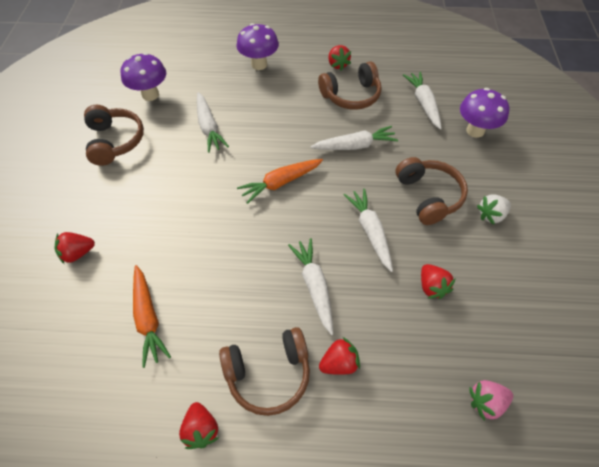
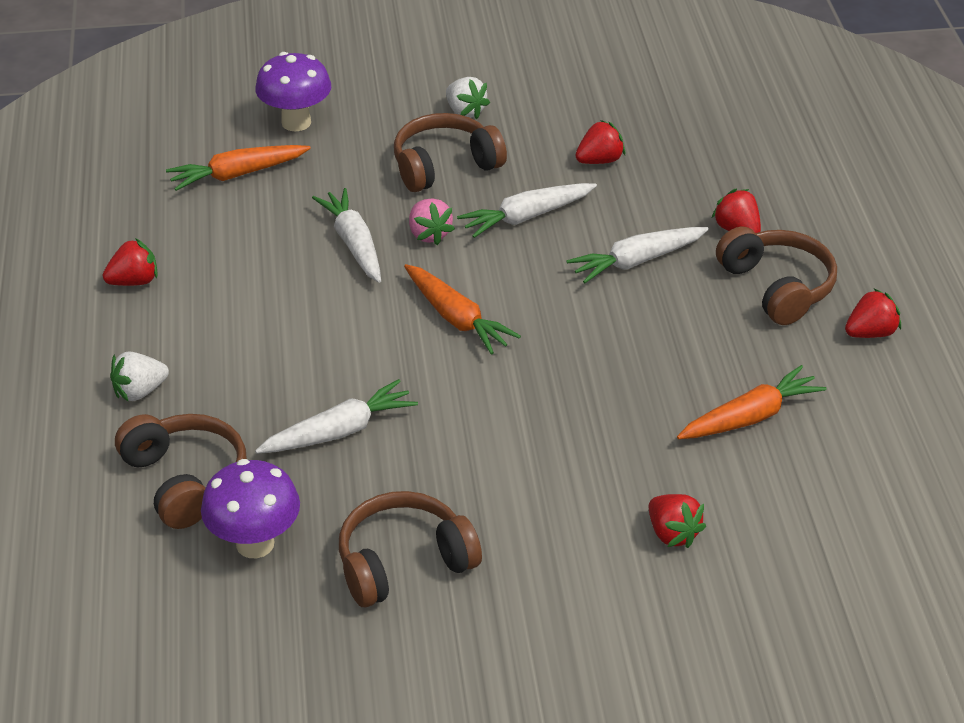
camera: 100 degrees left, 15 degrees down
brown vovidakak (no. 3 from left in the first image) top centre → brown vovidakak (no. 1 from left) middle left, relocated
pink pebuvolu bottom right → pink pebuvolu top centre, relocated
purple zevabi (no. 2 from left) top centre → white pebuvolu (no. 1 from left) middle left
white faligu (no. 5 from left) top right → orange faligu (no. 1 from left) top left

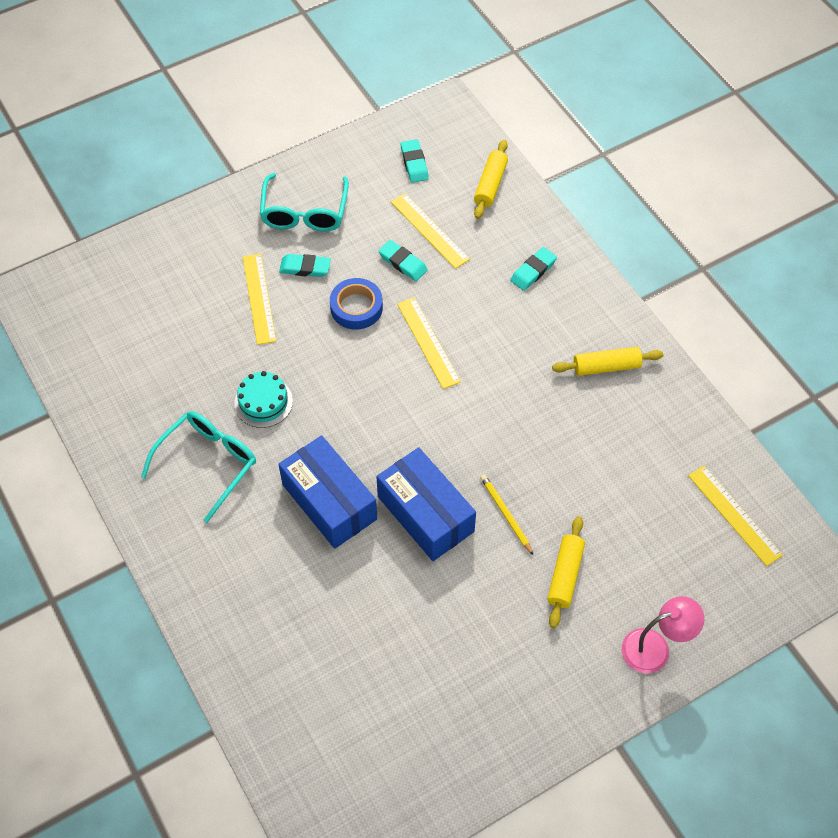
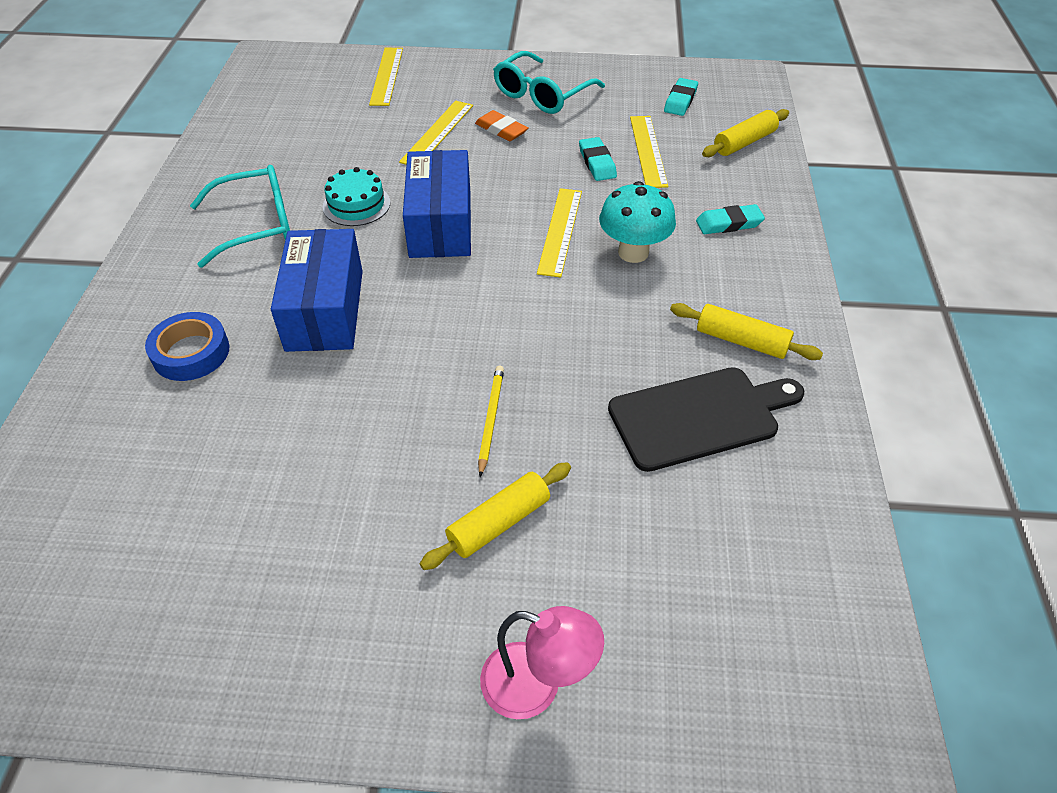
camera: 35 degrees right, 10 degrees down
- → turquoise zevabi top centre
- → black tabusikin middle right
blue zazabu centre → blue zazabu middle left, relocated
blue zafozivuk (no. 2 from left) centre → blue zafozivuk (no. 2 from left) top centre, relocated
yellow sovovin (no. 4 from left in the first image) middle right → yellow sovovin (no. 1 from left) top centre, relocated
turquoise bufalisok (no. 1 from left) top centre → orange bufalisok top centre

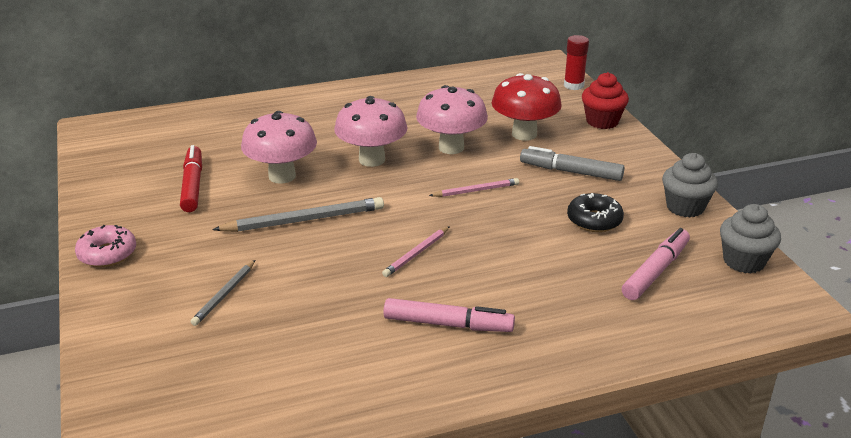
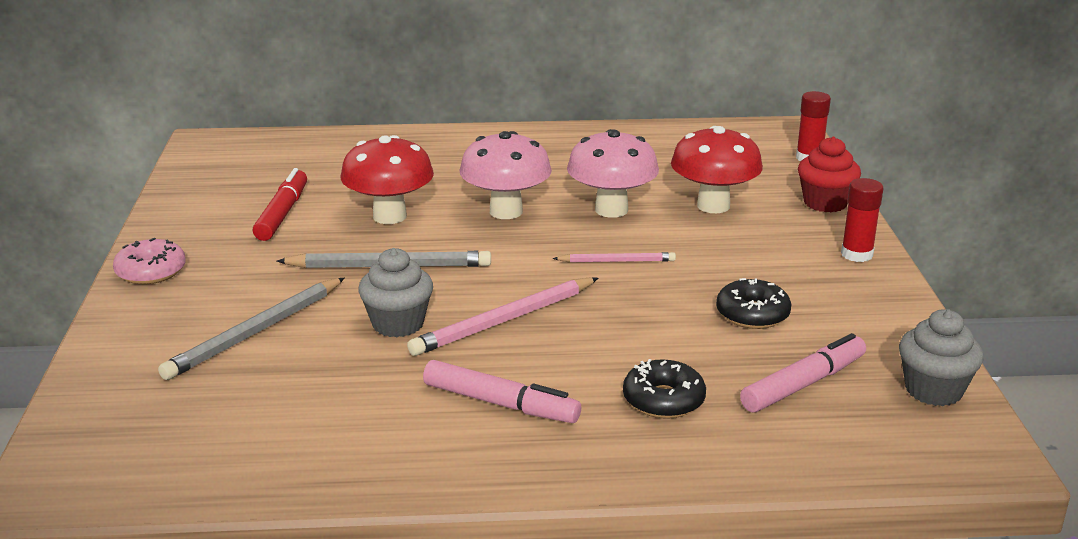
camera: 15 degrees right, 5 degrees down
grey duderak middle right → -
- → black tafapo (no. 1 from left) bottom centre
- → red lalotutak (no. 2 from left) middle right
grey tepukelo (no. 1 from left) middle right → grey tepukelo (no. 1 from left) centre, relocated
pink zevabi (no. 1 from left) middle left → red zevabi (no. 1 from left) top centre
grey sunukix (no. 1 from left) bottom left → grey sunukix (no. 1 from left) middle left, x1.72
pink sunukix (no. 1 from left) centre, x1.72

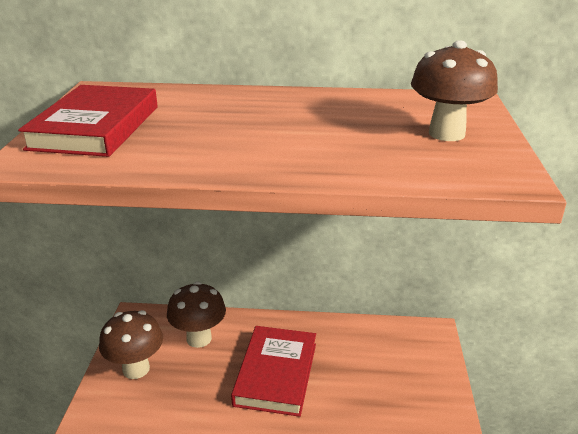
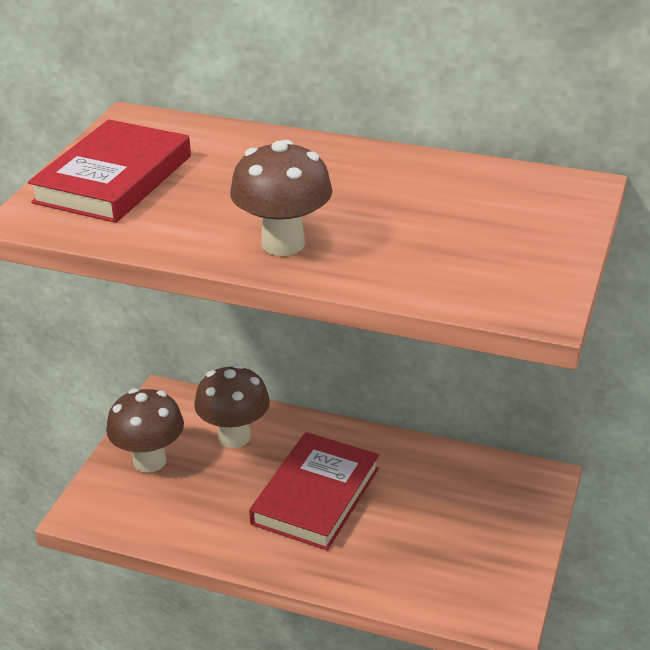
camera: 15 degrees right, 5 degrees up
brown zevabi (no. 3 from left) top right → brown zevabi (no. 3 from left) top centre, relocated

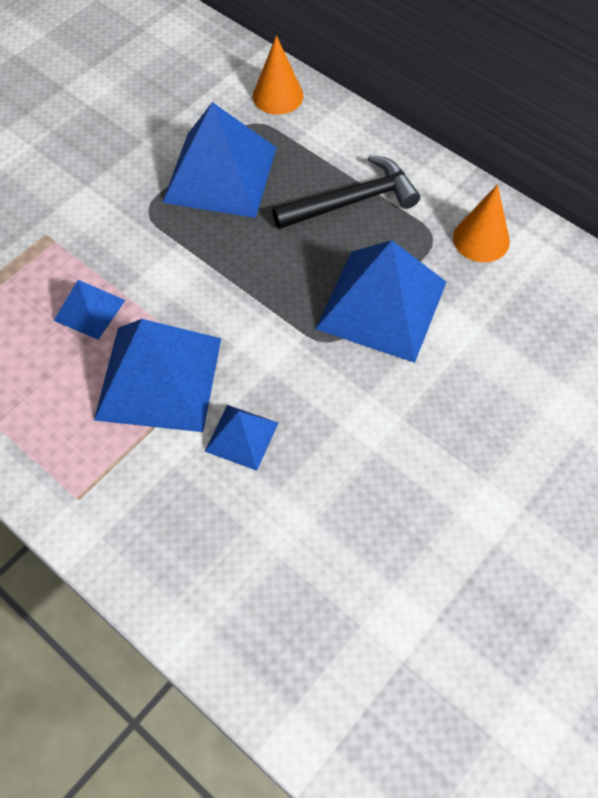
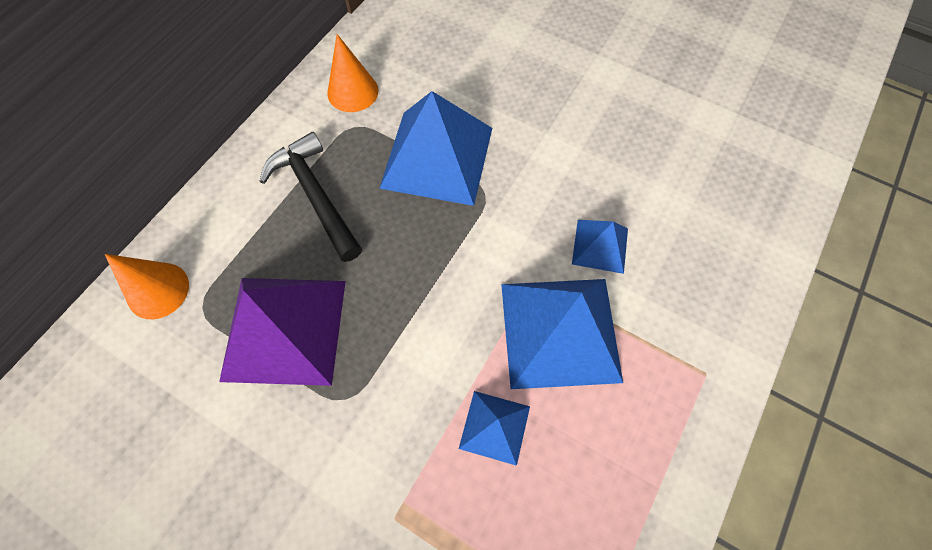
camera: 100 degrees left, 5 degrees up
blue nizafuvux (no. 3 from left) top centre → purple nizafuvux middle left

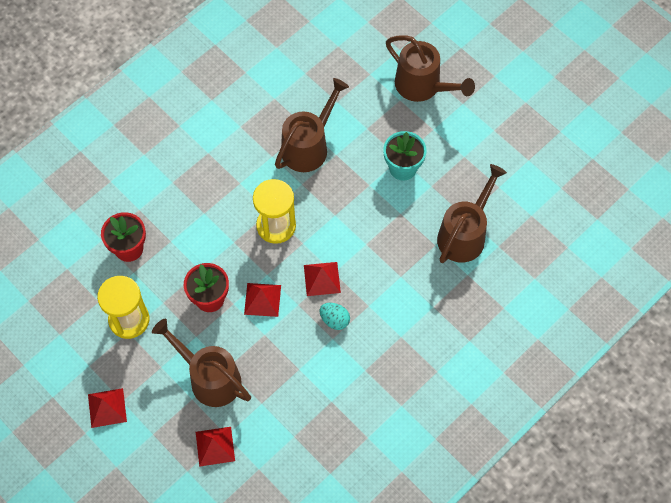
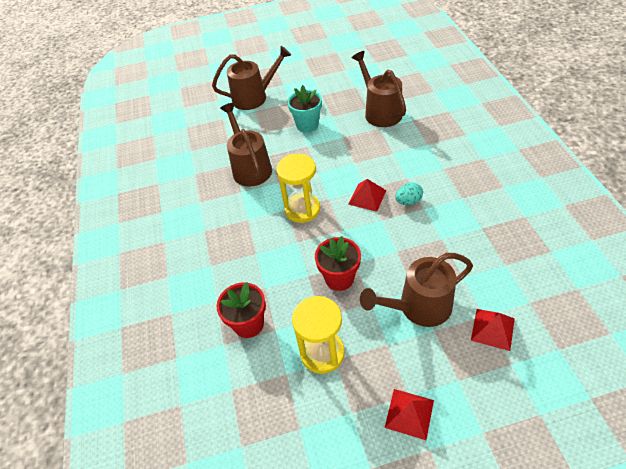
camera: 55 degrees left, 15 degrees down
red nizafuvux (no. 3 from left) centre → -

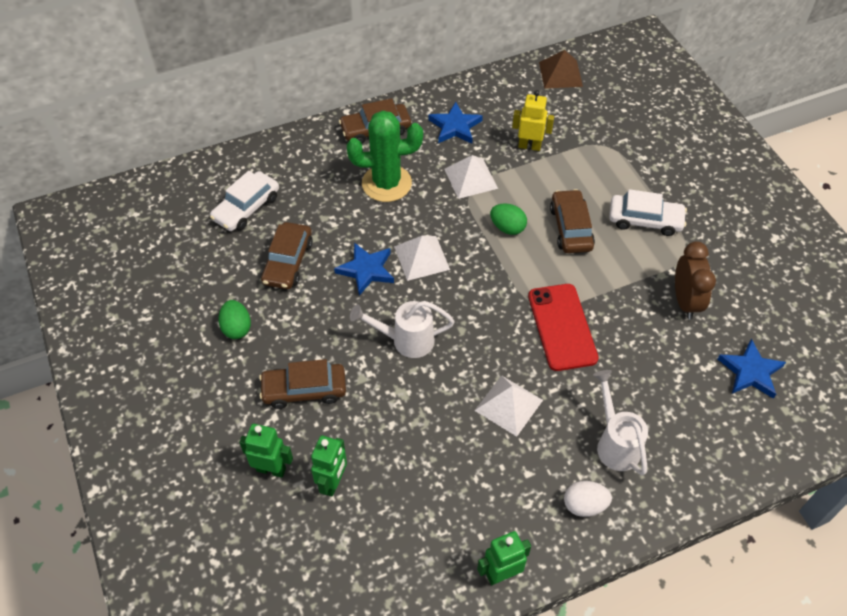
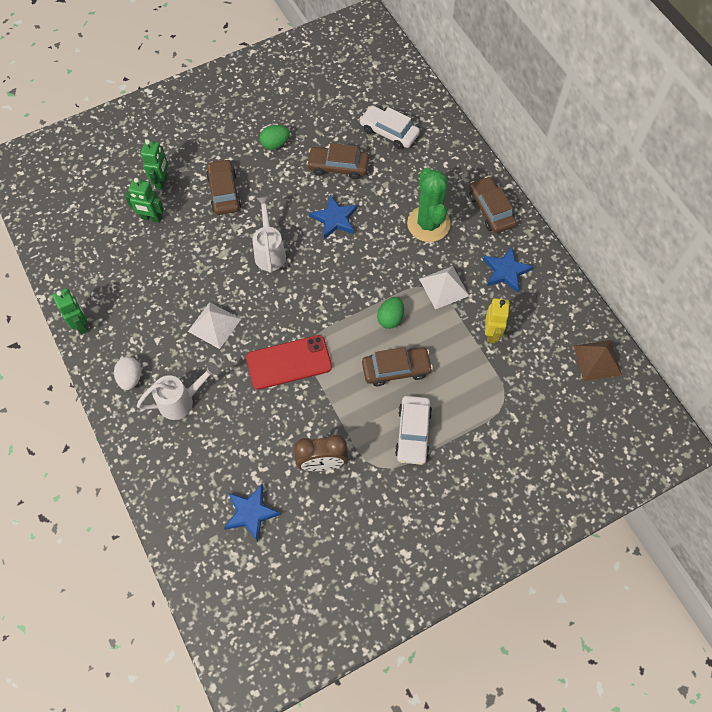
camera: 85 degrees right, 10 degrees up
white nizafuvux (no. 1 from left) centre → -

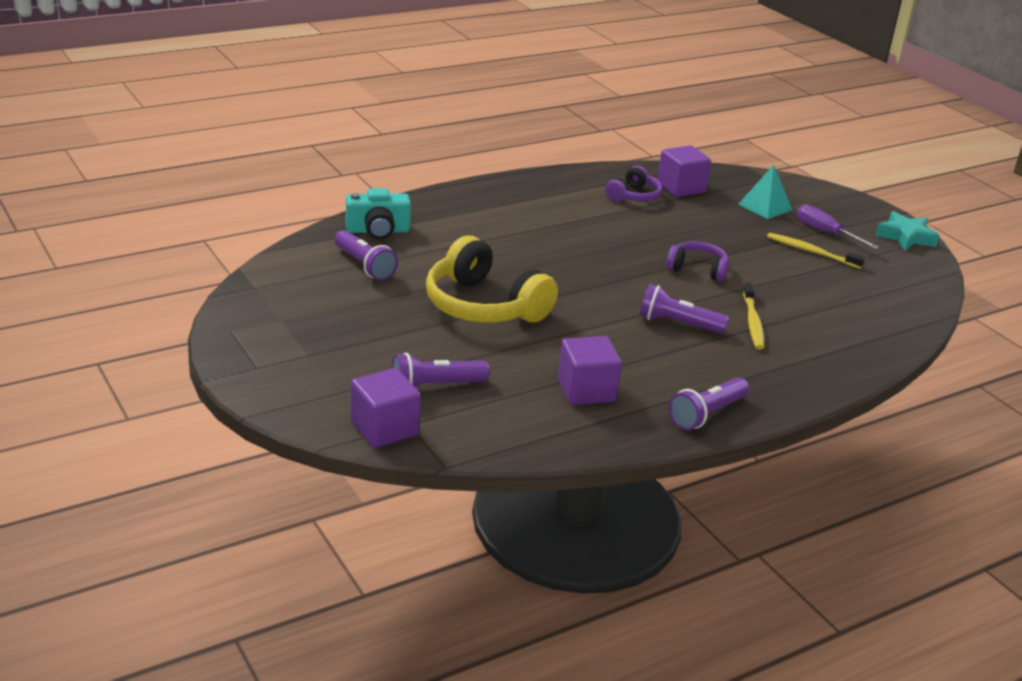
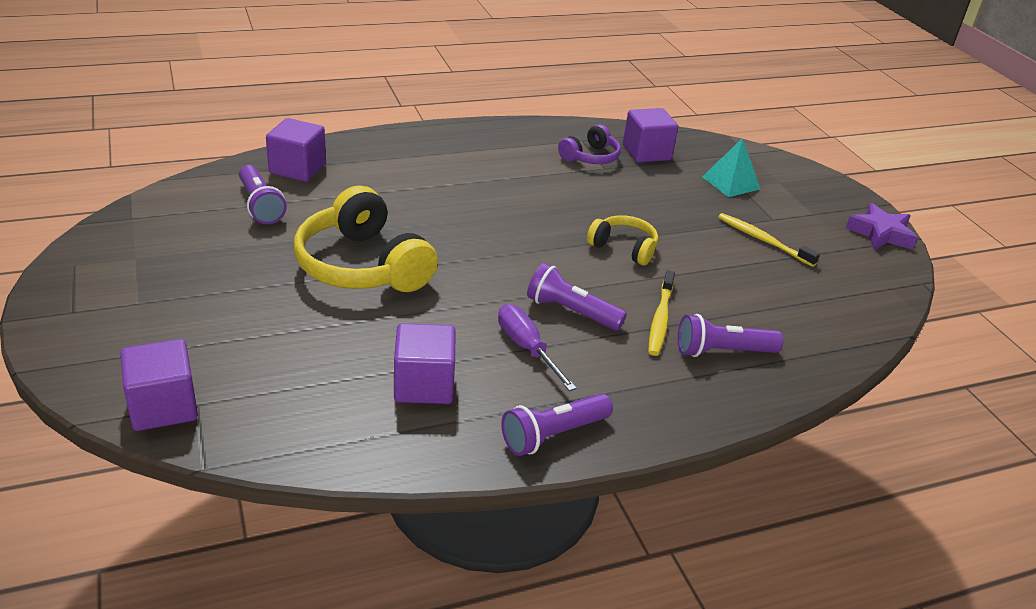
camera: 10 degrees right, 5 degrees up
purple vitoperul (no. 2 from left in the first image) centre → purple vitoperul (no. 4 from left) middle right, relocated
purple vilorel middle right → purple vilorel centre, relocated
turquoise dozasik top centre → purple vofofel (no. 2 from left) top left
purple vovidakak (no. 2 from left) middle right → yellow vovidakak (no. 2 from left) centre
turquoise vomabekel middle right → purple vomabekel middle right

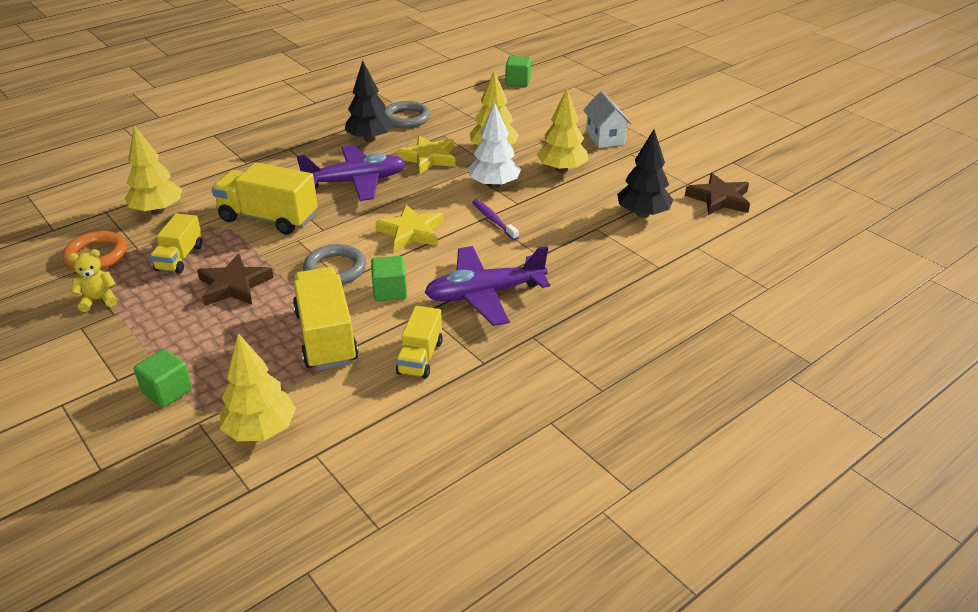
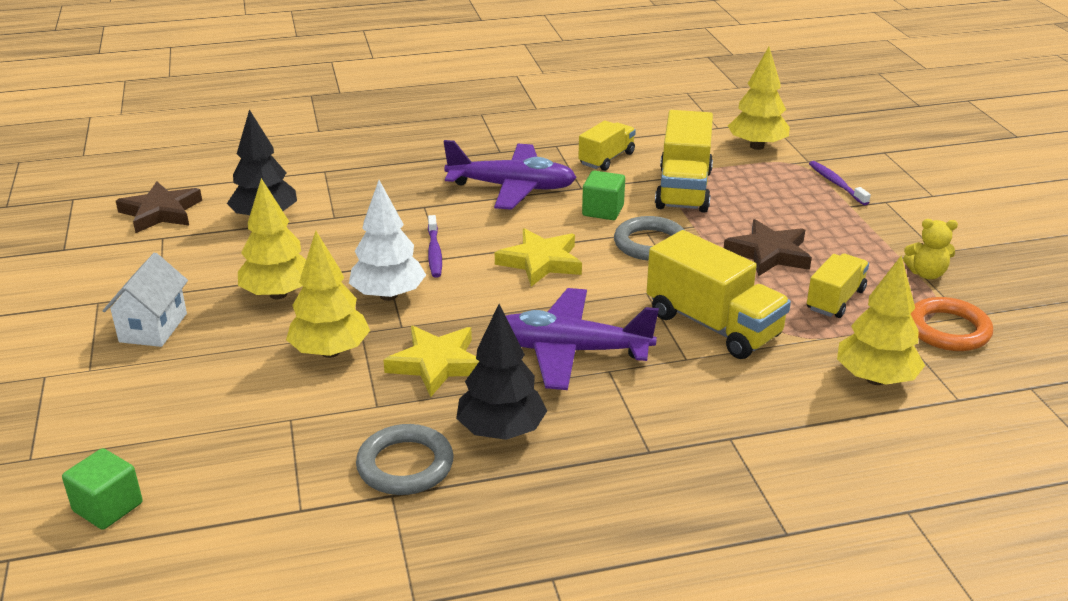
camera: 155 degrees left, 5 degrees down
green vofofel (no. 1 from left) middle left → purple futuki (no. 2 from left) top right

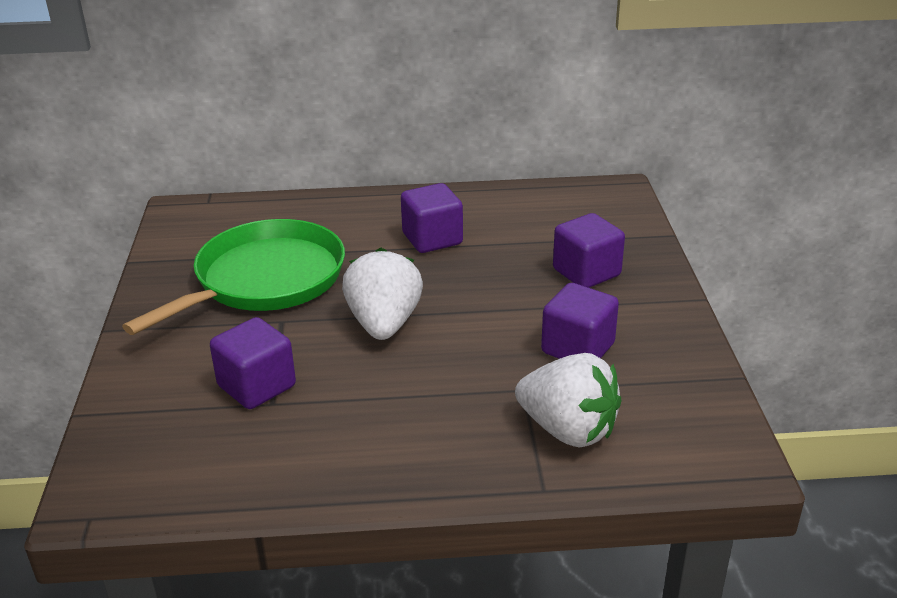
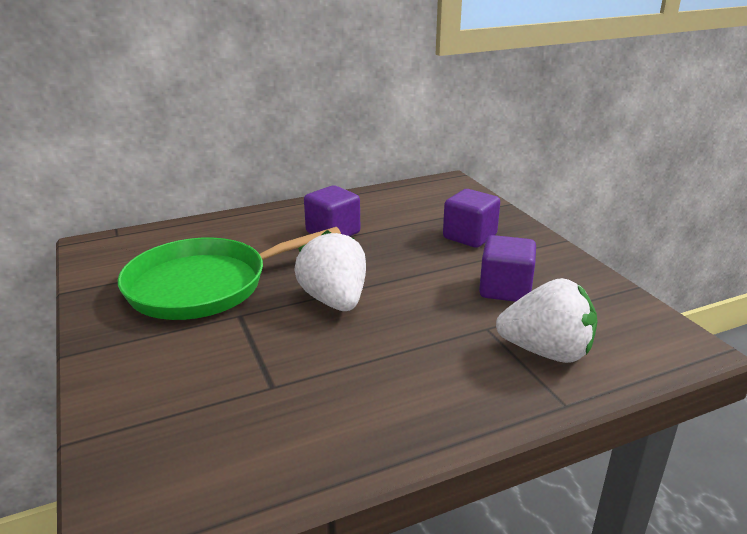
camera: 20 degrees left, 5 degrees down
purple vofofel (no. 1 from left) middle left → -
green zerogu middle left, 135 degrees counterclockwise

